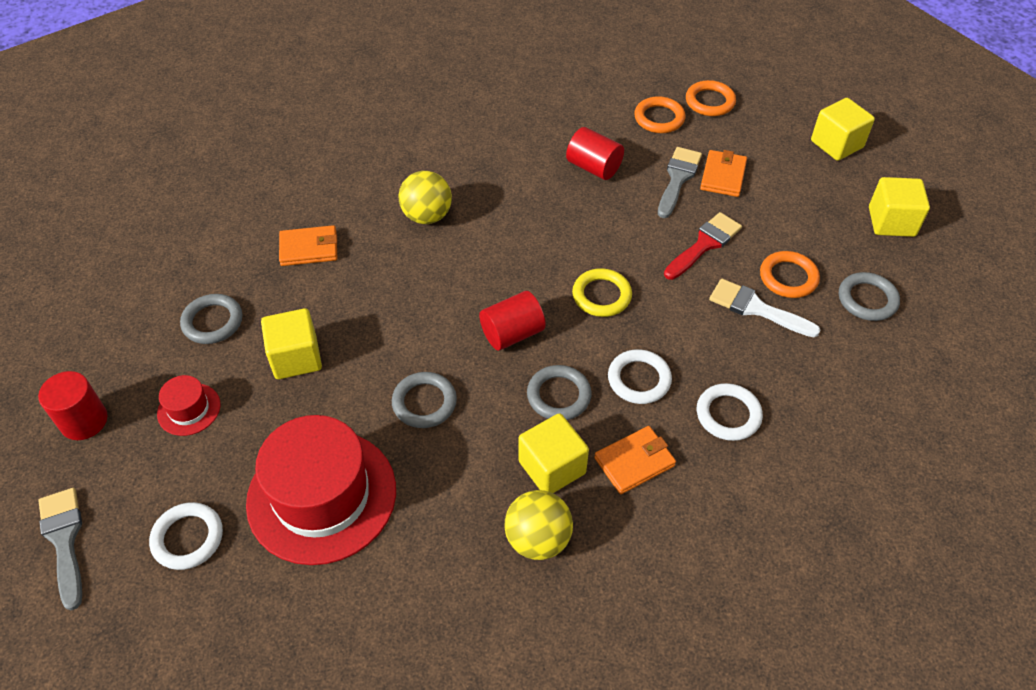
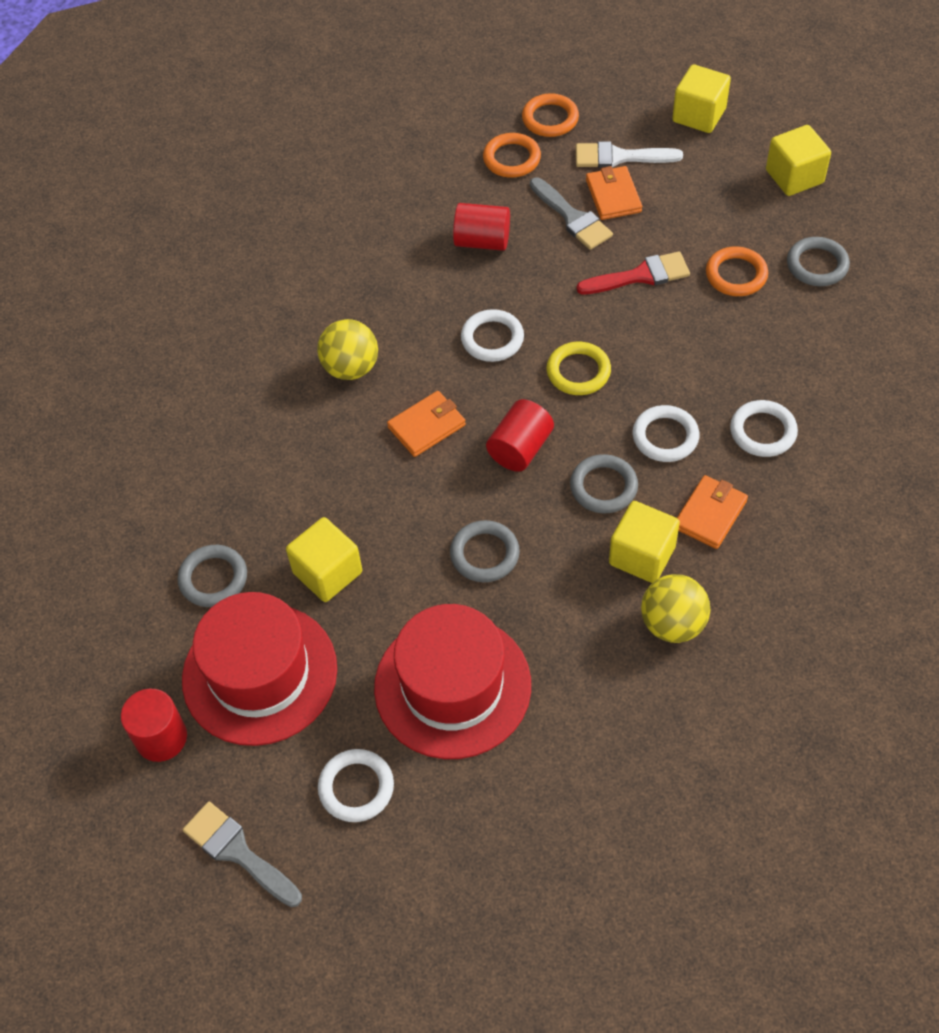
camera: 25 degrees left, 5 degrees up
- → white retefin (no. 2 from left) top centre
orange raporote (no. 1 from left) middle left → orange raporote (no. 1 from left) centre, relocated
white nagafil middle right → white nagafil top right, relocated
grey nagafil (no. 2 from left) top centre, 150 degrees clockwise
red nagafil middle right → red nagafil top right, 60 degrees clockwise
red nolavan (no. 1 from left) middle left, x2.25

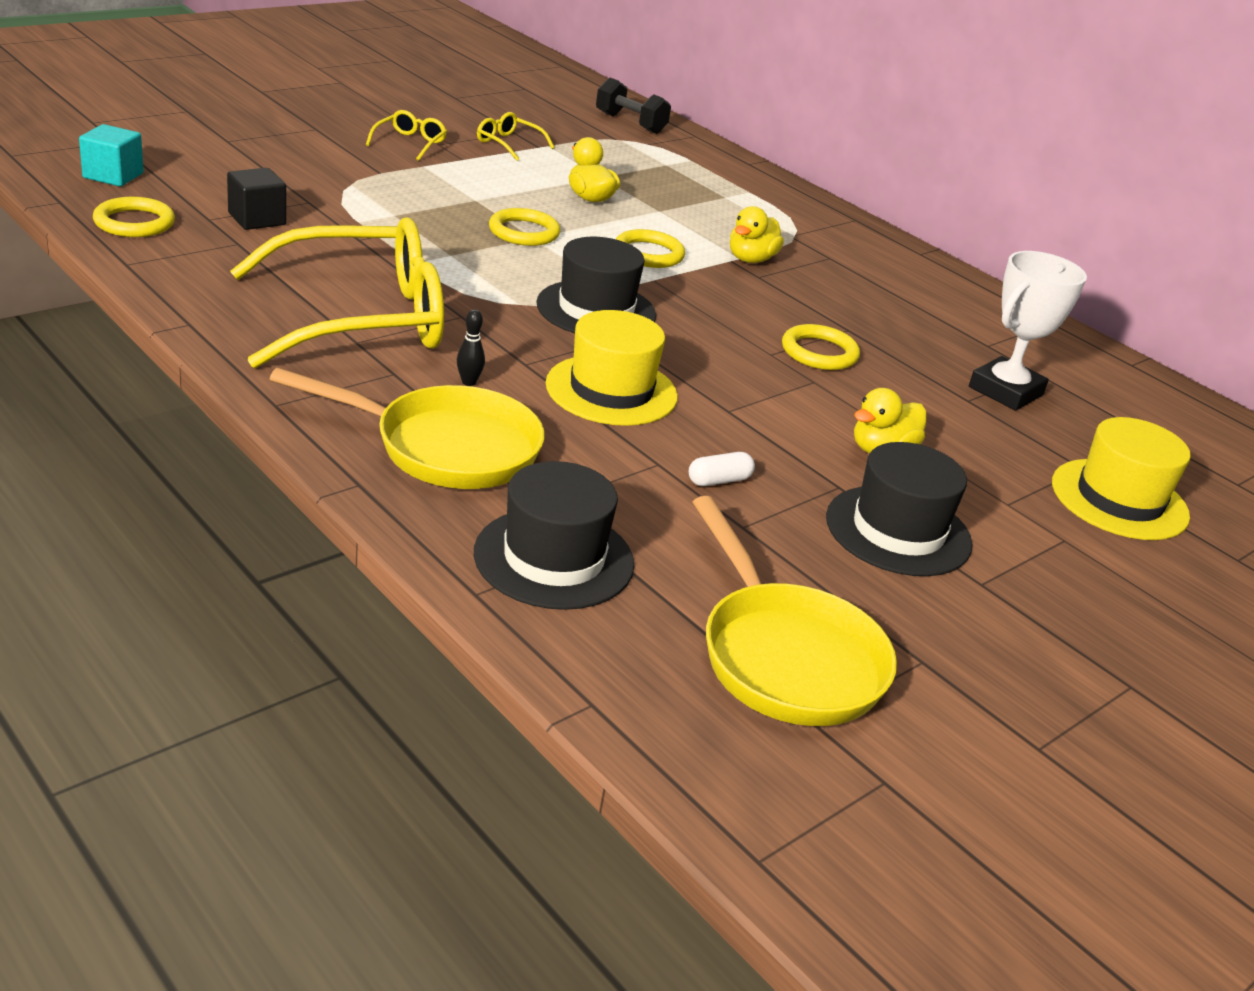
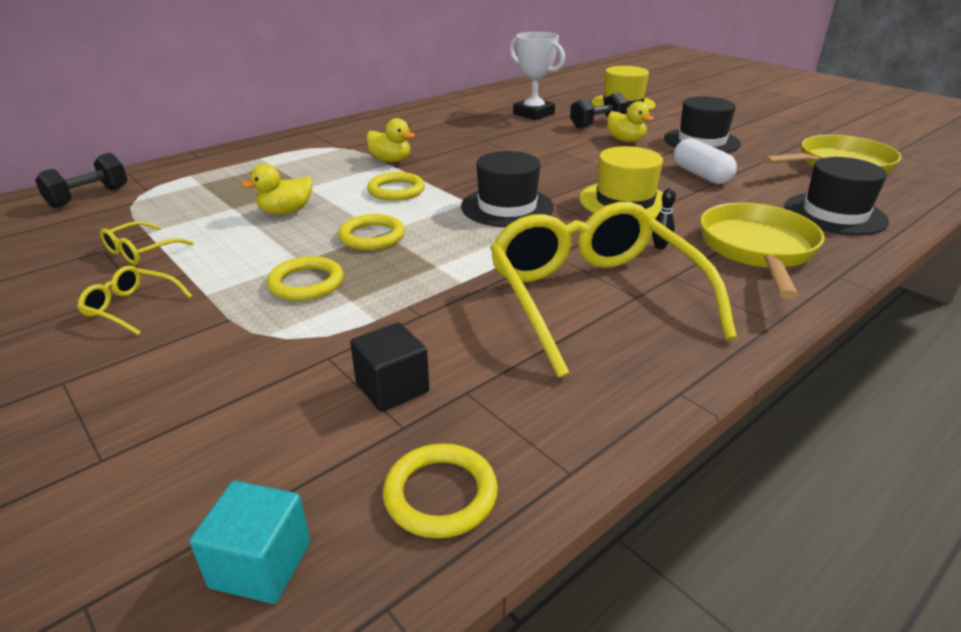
camera: 85 degrees left, 0 degrees up
- → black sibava (no. 2 from left) top centre
yellow retefin (no. 4 from left in the first image) centre → yellow retefin (no. 1 from left) middle left, relocated
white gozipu centre → white gozipu top right, x1.79

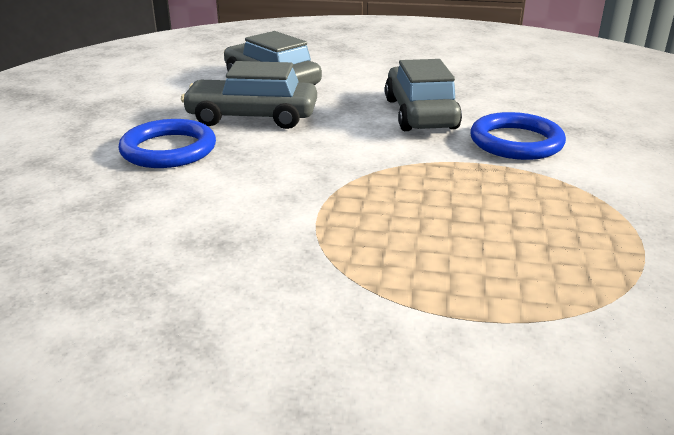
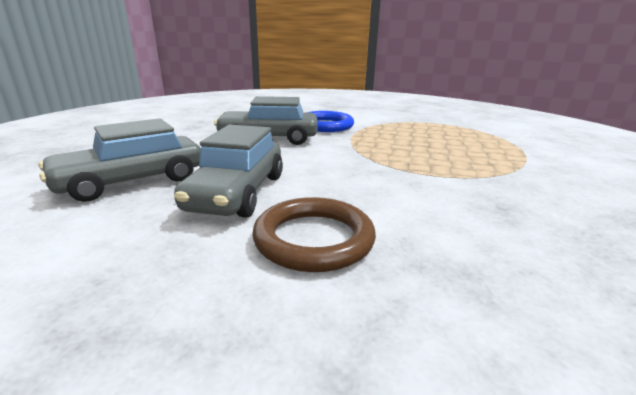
camera: 85 degrees left, 5 degrees down
blue retefin (no. 1 from left) top left → brown retefin centre

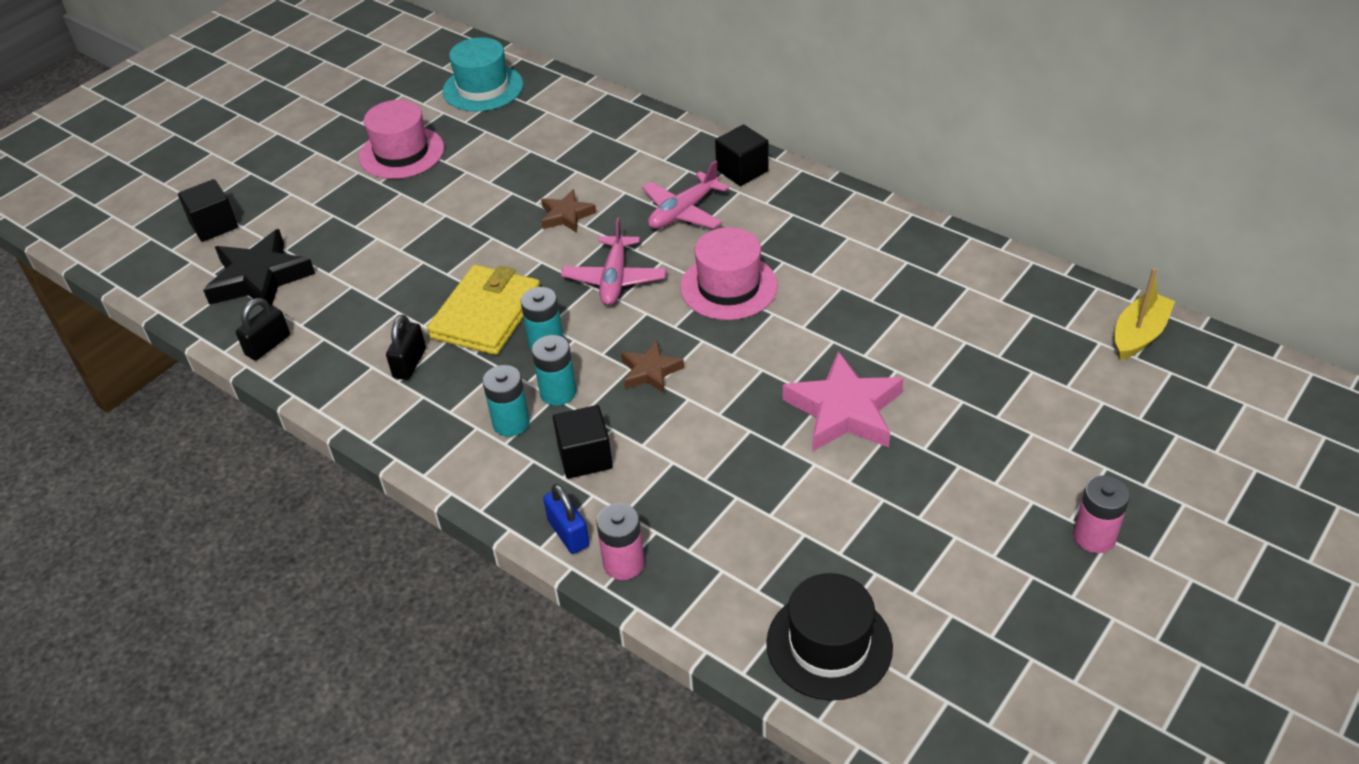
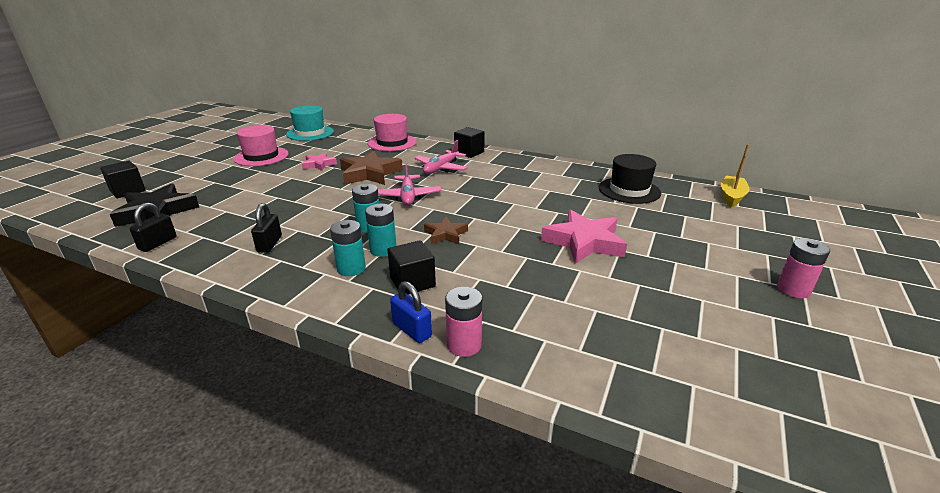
camera: 15 degrees left, 15 degrees down
yellow raporote centre → -
- → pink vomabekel (no. 1 from left) top centre
pink nolavan (no. 2 from left) centre → pink nolavan (no. 2 from left) top centre, relocated
black nolavan bottom centre → black nolavan middle right, relocated
brown vomabekel (no. 1 from left) top centre → brown vomabekel (no. 1 from left) centre, x1.80

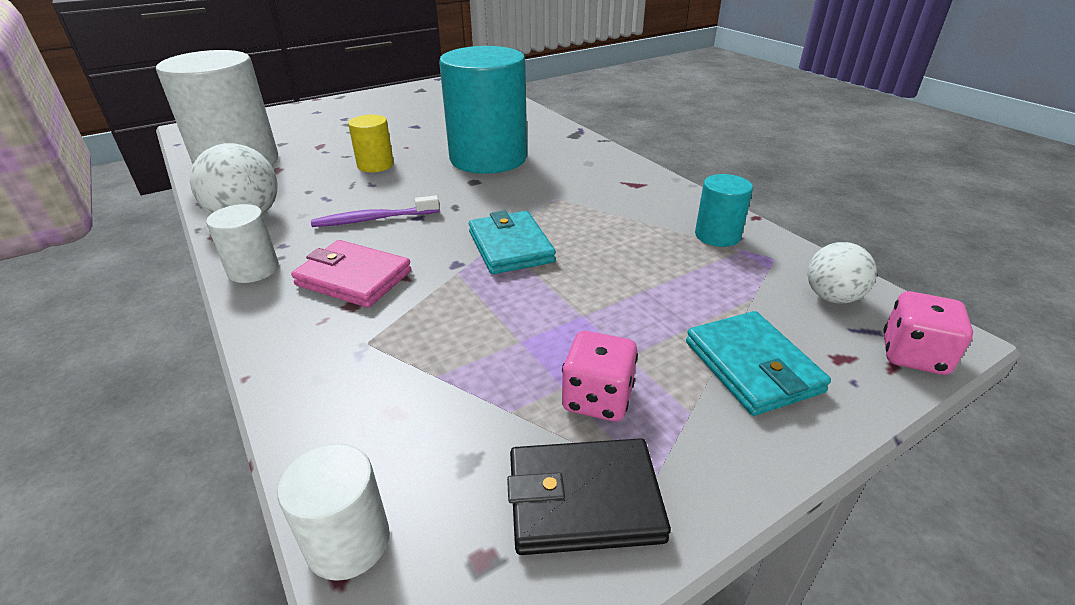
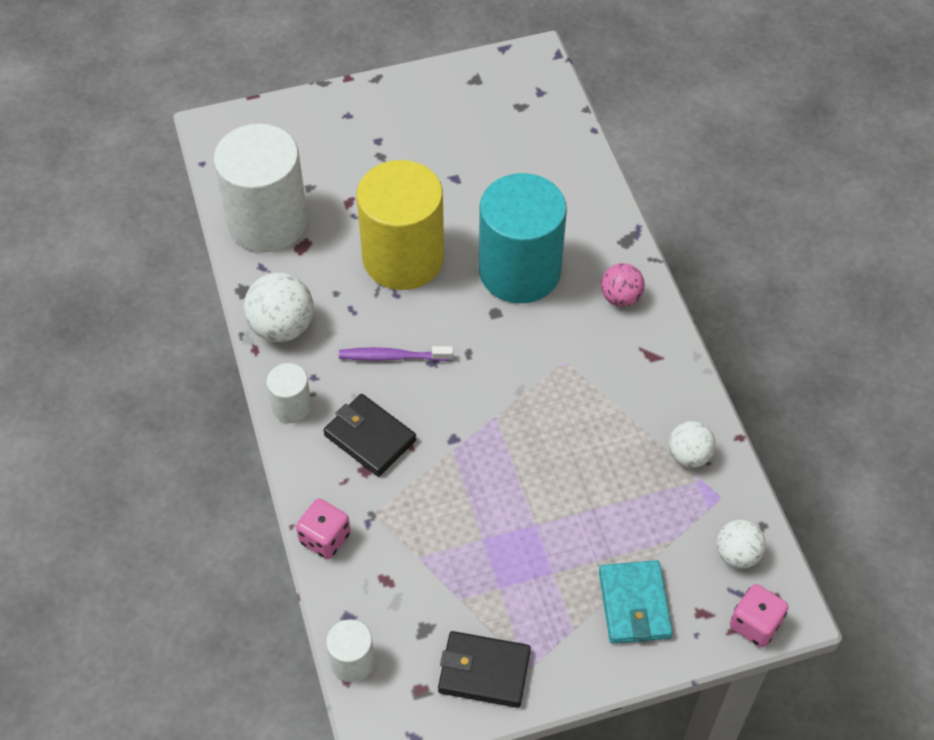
camera: 15 degrees right, 20 degrees up
turquoise raporote (no. 1 from left) centre → -
- → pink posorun middle right
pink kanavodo (no. 1 from left) centre → pink kanavodo (no. 1 from left) bottom centre, relocated
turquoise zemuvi (no. 2 from left) middle right → white posorun (no. 2 from left) middle right
pink raporote middle left → black raporote (no. 1 from left) centre
yellow zemuvi top centre, x2.19

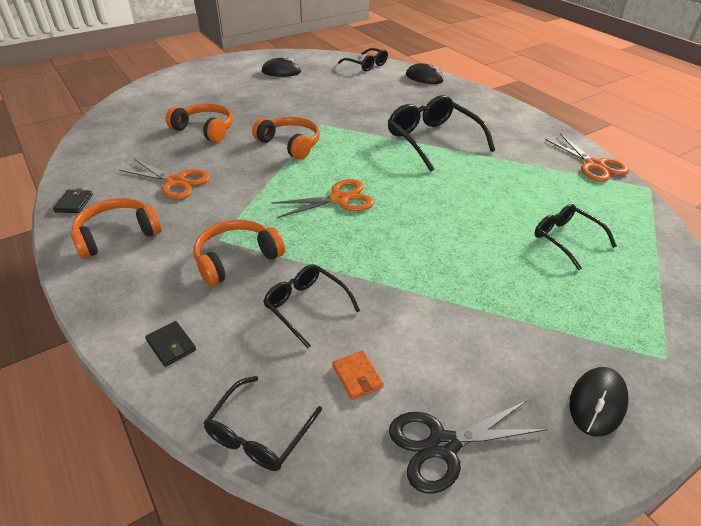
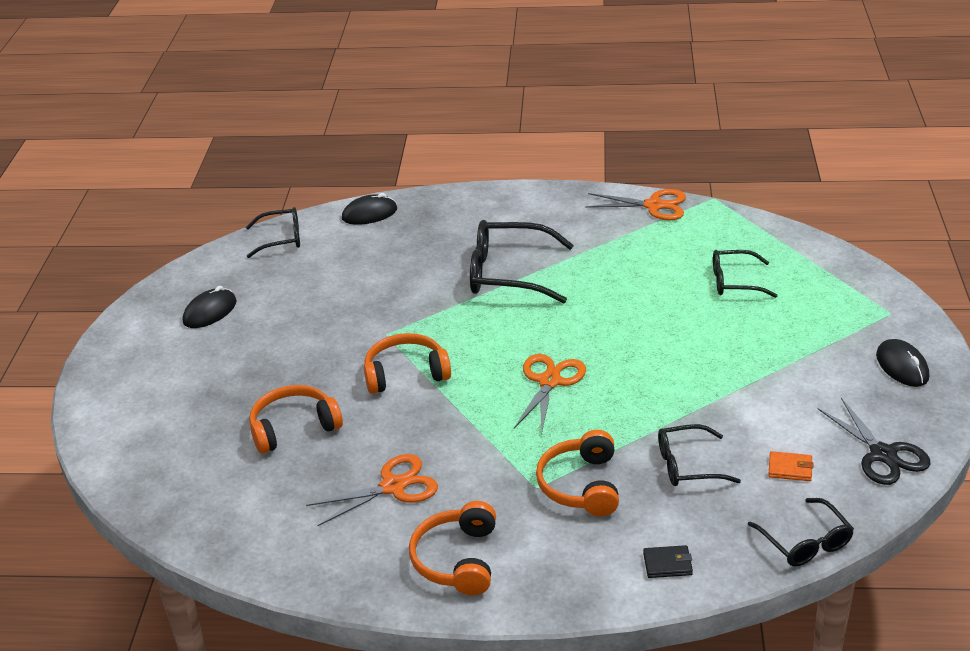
camera: 50 degrees left, 5 degrees down
black raporote (no. 1 from left) middle left → -
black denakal bottom right, 45 degrees counterclockwise

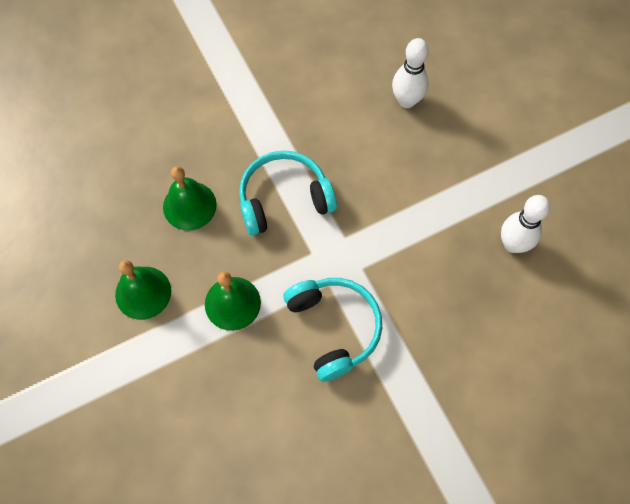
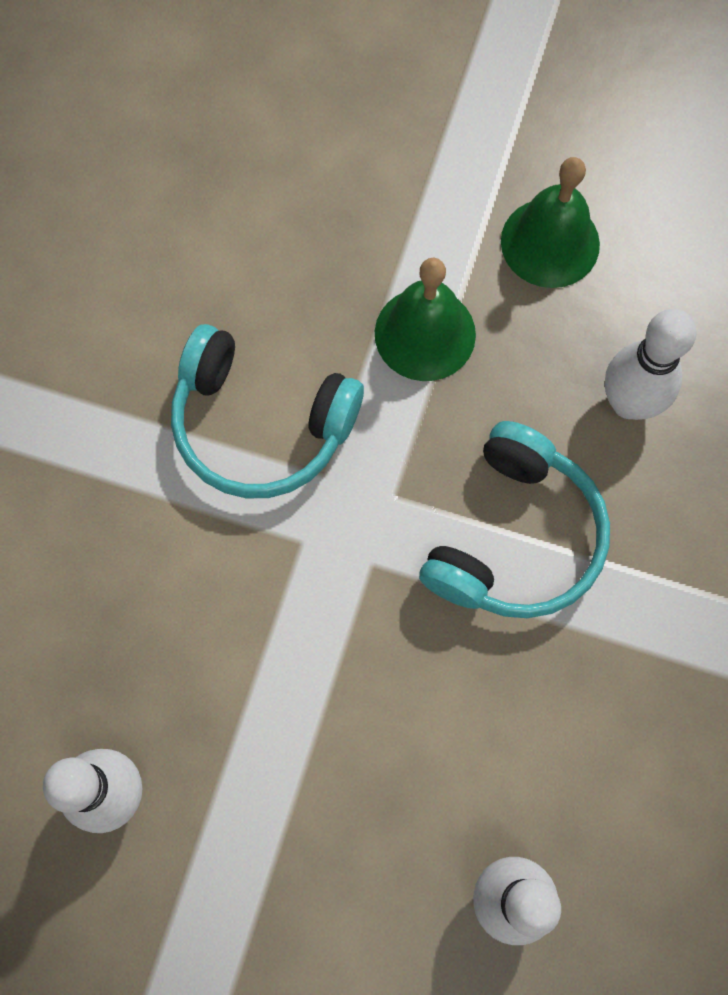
camera: 135 degrees right, 5 degrees up
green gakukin (no. 2 from left) middle left → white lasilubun (no. 3 from left) middle right

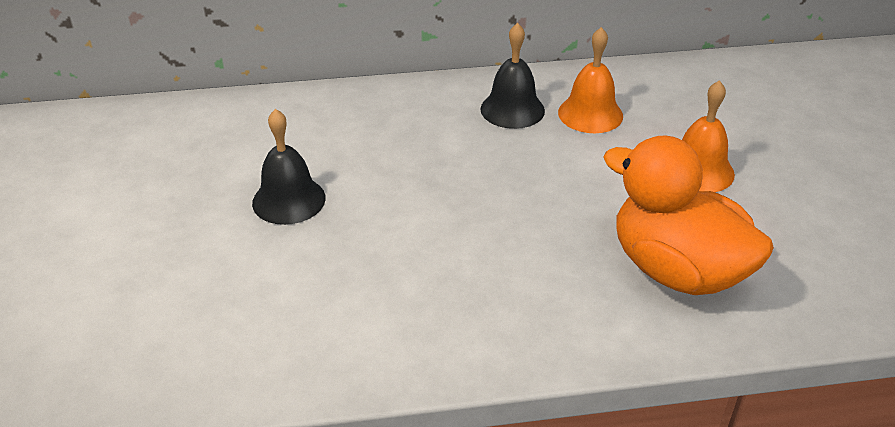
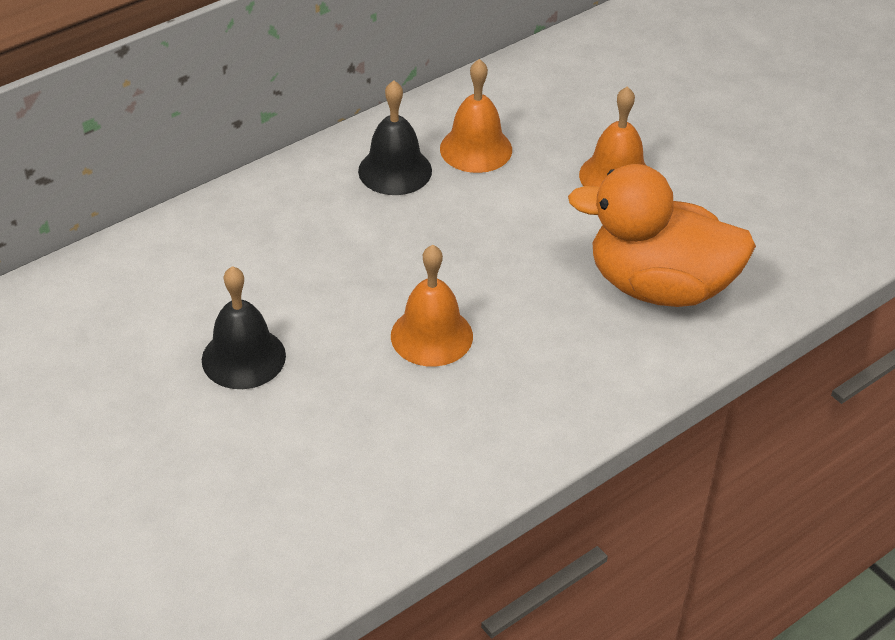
camera: 30 degrees left, 5 degrees up
- → orange gakukin (no. 1 from left) centre

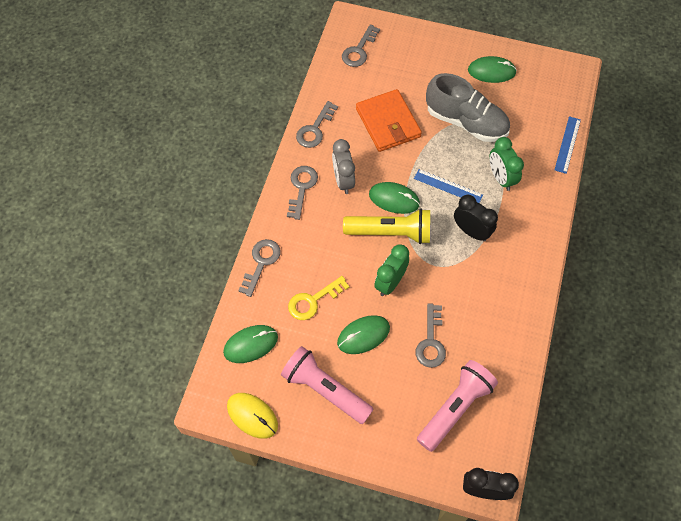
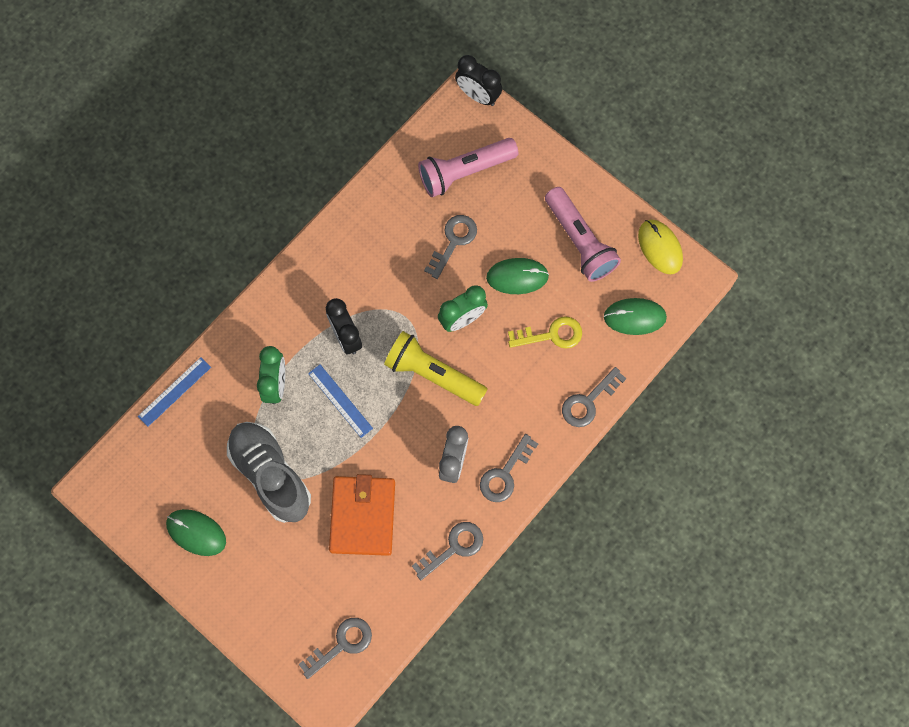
camera: 155 degrees left, 10 degrees up
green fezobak (no. 3 from left) centre → -

